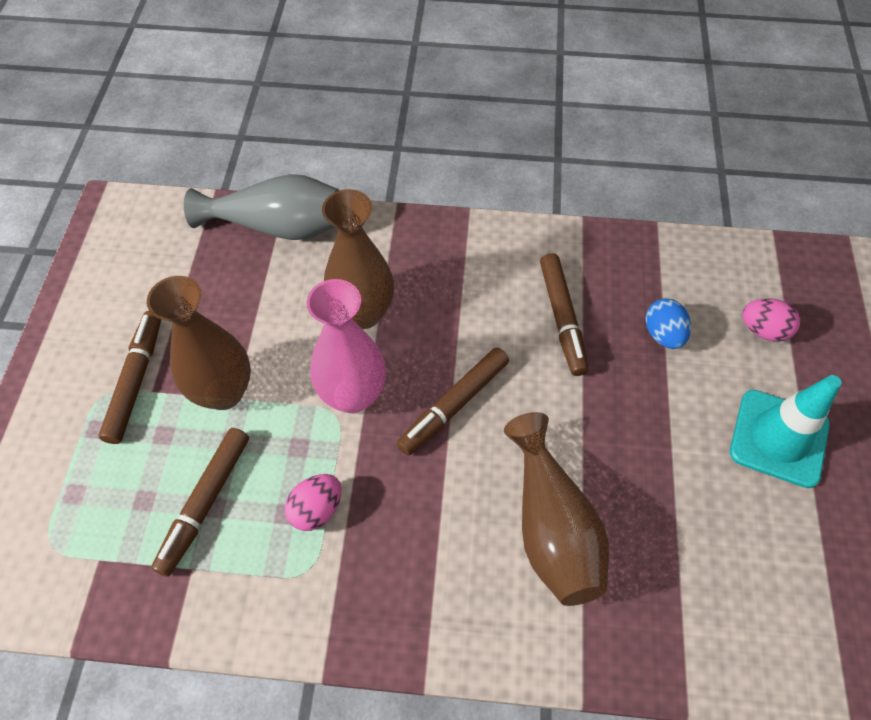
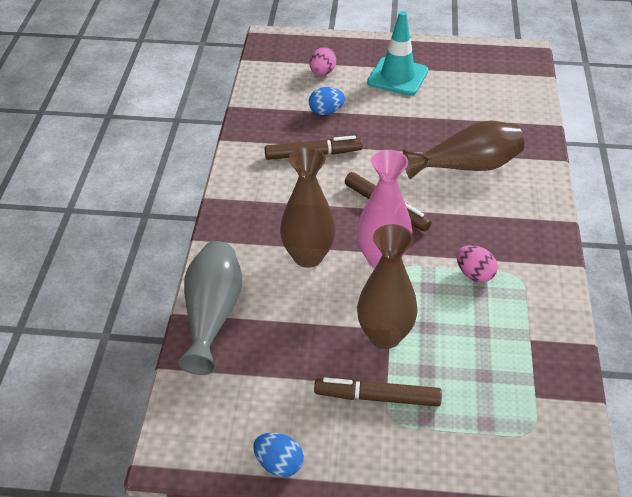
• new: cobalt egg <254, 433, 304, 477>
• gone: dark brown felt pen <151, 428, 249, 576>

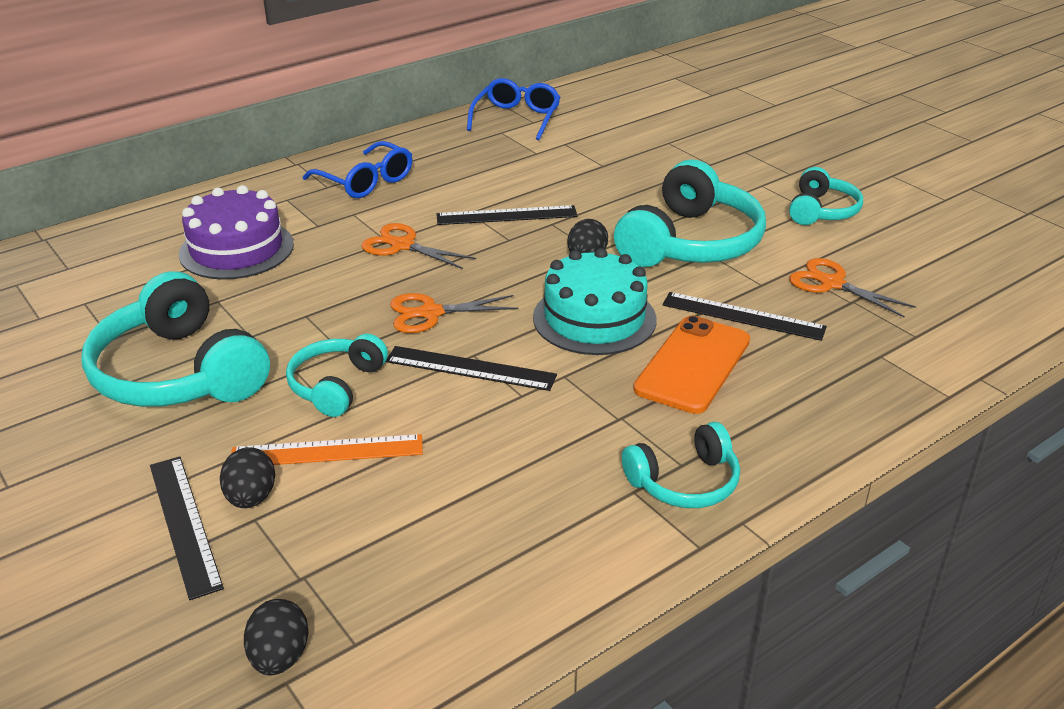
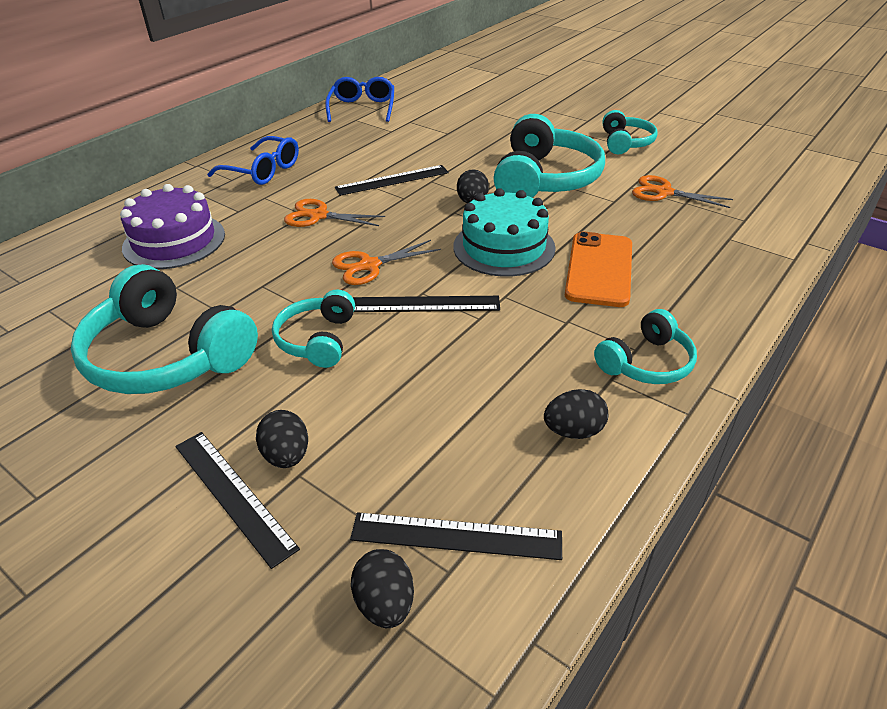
• shifted: black ruler <662, 292, 827, 341> to <350, 512, 562, 560>
• new: black egg <544, 389, 608, 439>
• gone: orange-coloured ruler <231, 434, 423, 465>

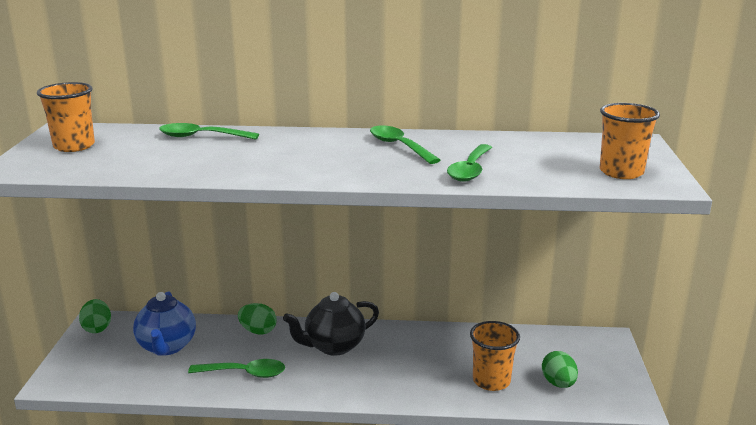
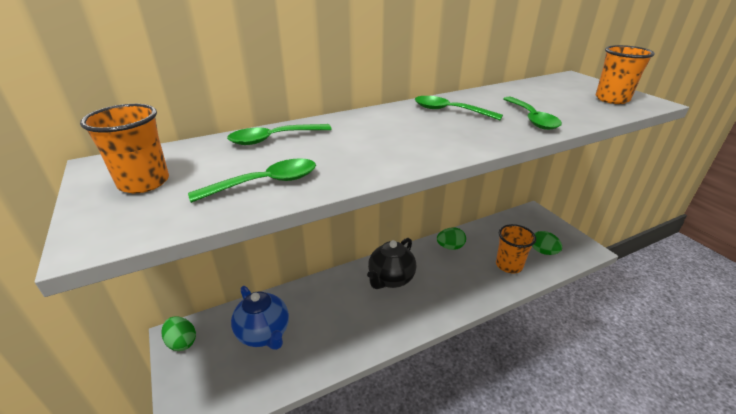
• shifted: emerald spoon <188, 359, 285, 378> to <188, 158, 316, 203>
• shifted: emerald egg <238, 303, 276, 335> to <437, 227, 466, 250>

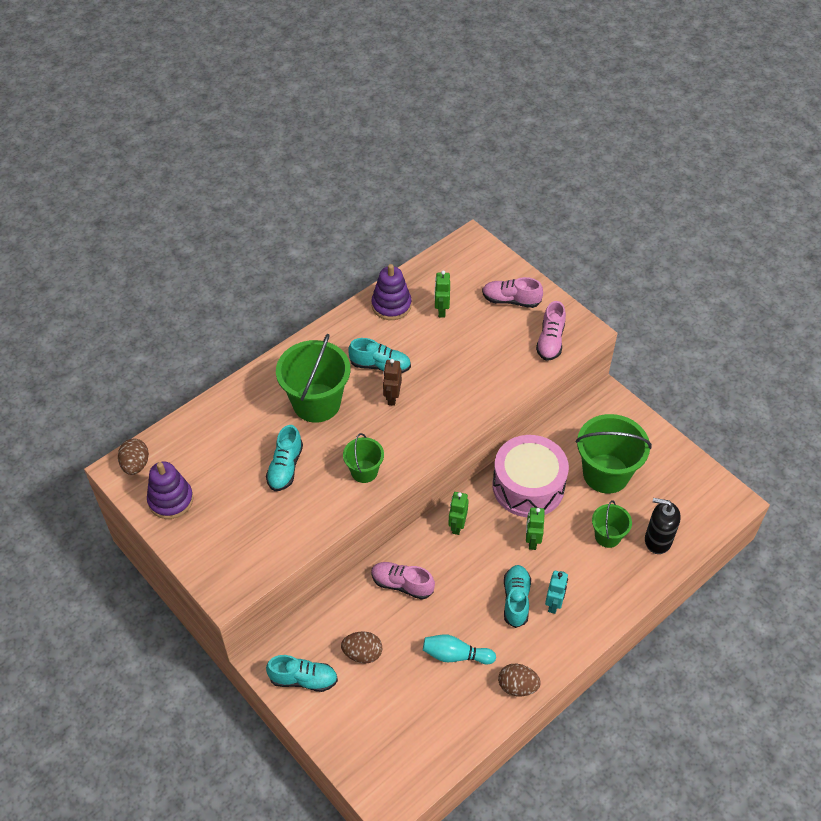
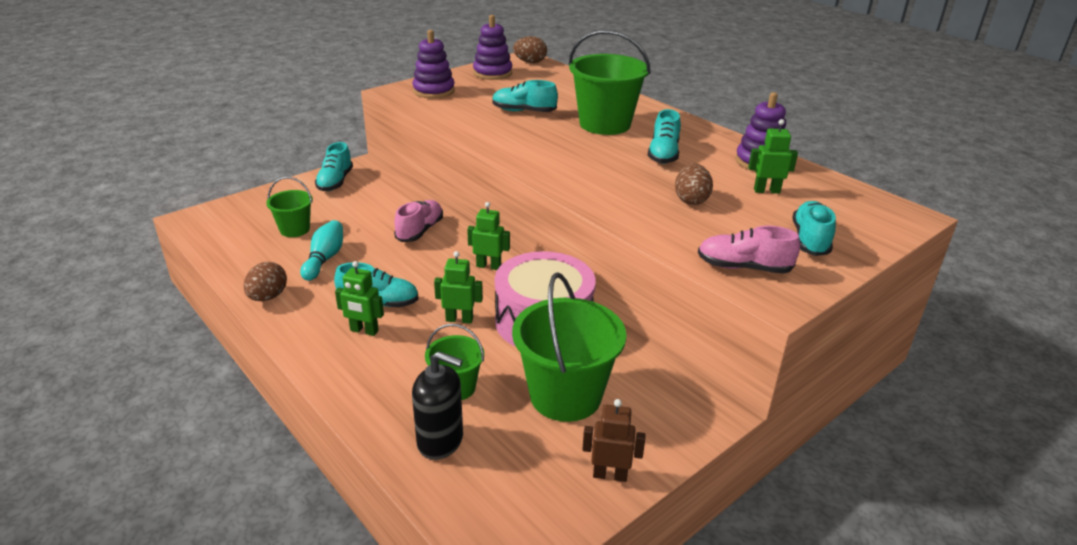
• shifted: emerald bucket <343, 433, 384, 483> to <266, 177, 313, 237>
• repainted: teal robot <545, 571, 568, 614> to emerald robot <335, 261, 384, 336>
• new: violet ring stacker <412, 30, 455, 99>
• rotated: black soap pump <645, 498, 681, 554> = <412, 351, 463, 460> 90 degrees clockwise
• shifted: dark brown robot <383, 359, 402, 406> to <582, 399, 646, 482>
• shifted: dark brown egg <341, 631, 382, 664> to <675, 164, 713, 205>
• repainted: rose-pink sneaker <482, 277, 543, 308> to teal sneaker <793, 201, 836, 256>

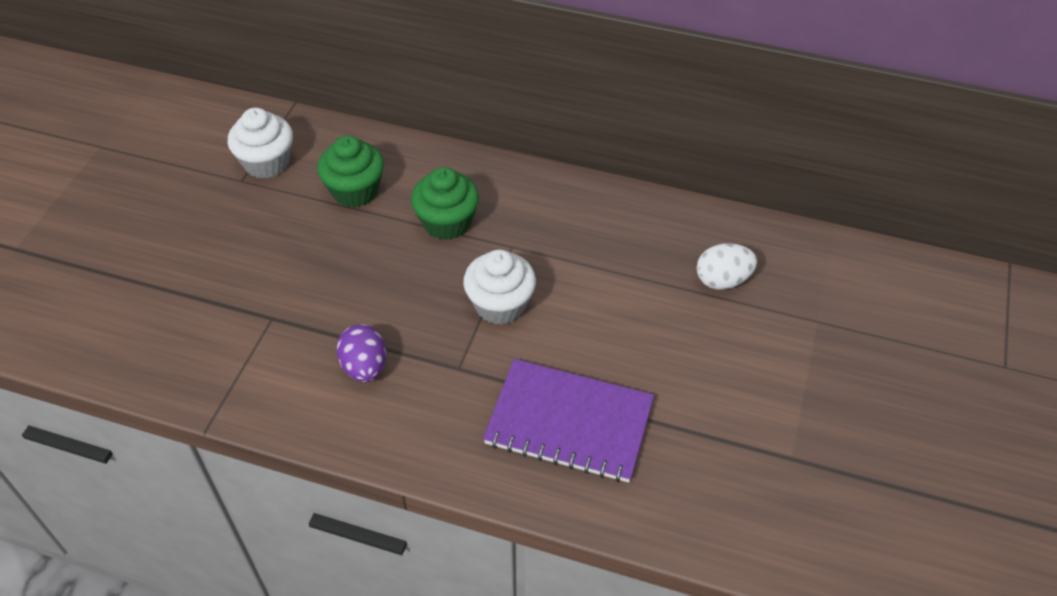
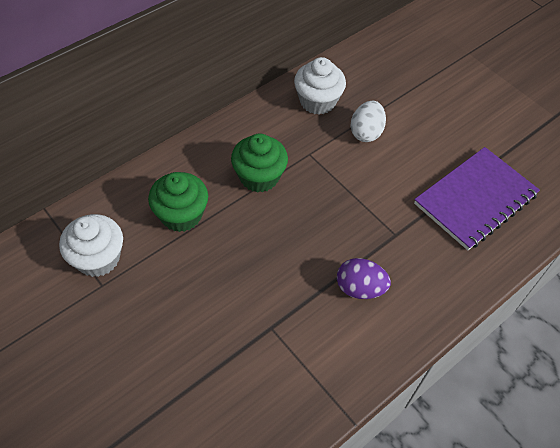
• shifted: snow-white fairy cake <463, 250, 536, 325> to <294, 57, 346, 115>
• shifted: snow-white egg <697, 243, 757, 290> to <350, 101, 386, 142>

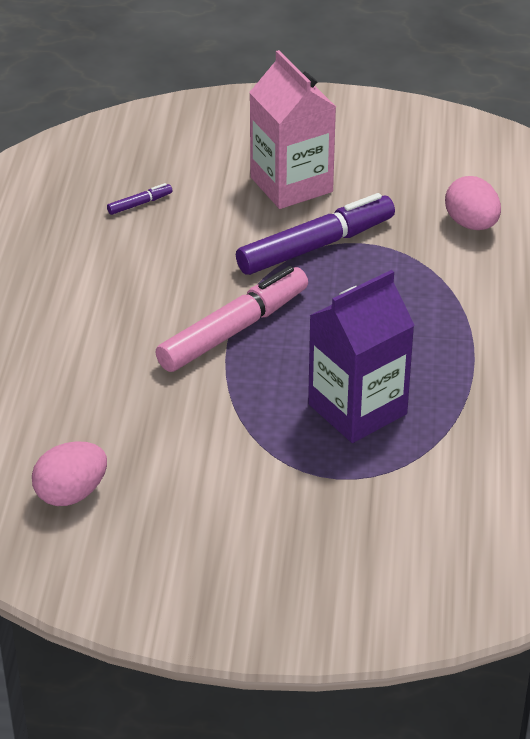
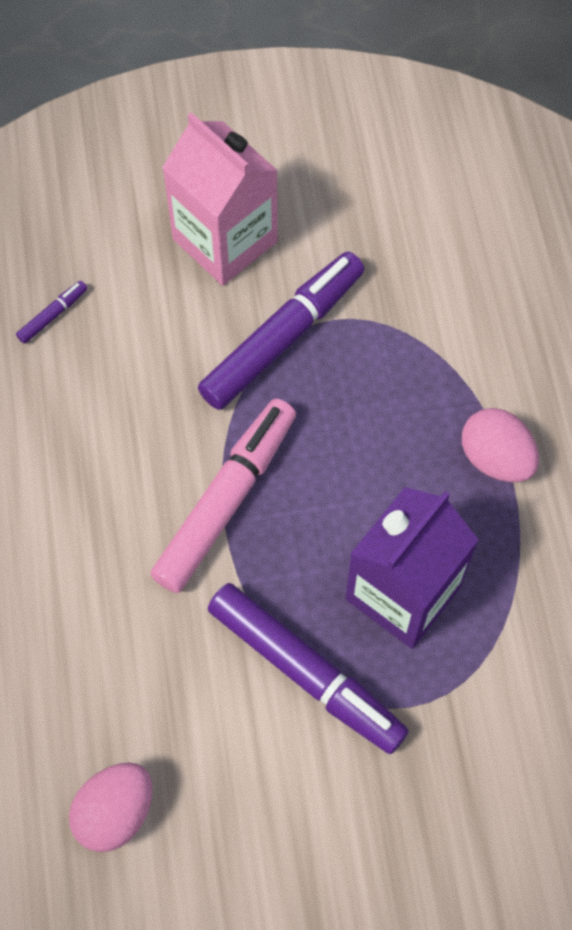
• new: violet felt pen <208, 583, 409, 754>
• shifted: rose-pink egg <445, 176, 501, 230> to <462, 408, 539, 482>

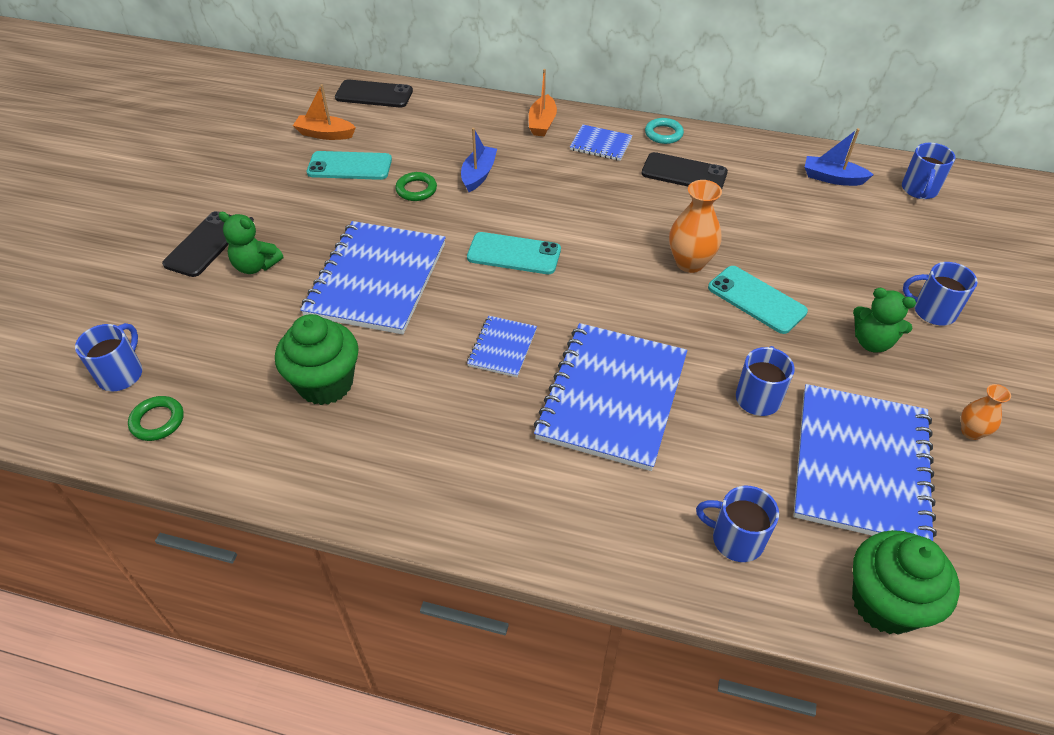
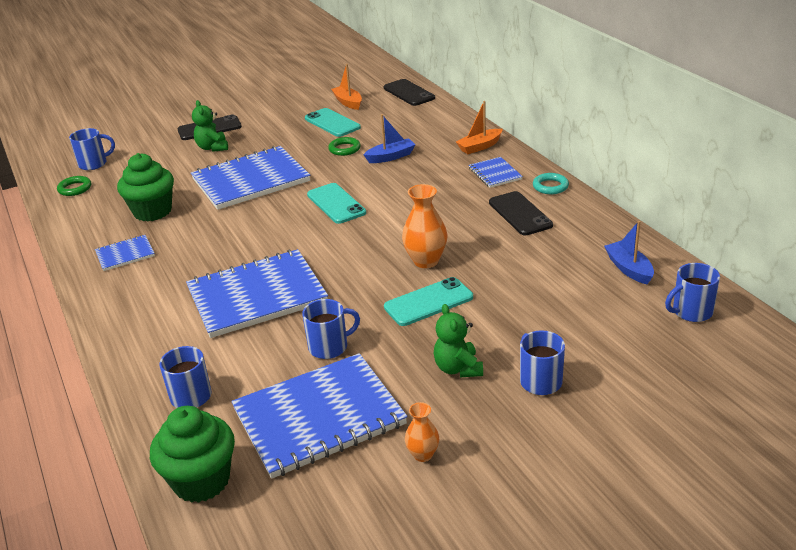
• shifted: cobalt notebook <467, 316, 537, 377> to <95, 235, 155, 271>
• rotated: teal phone <708, 266, 808, 334> = <384, 277, 473, 326> 60 degrees clockwise

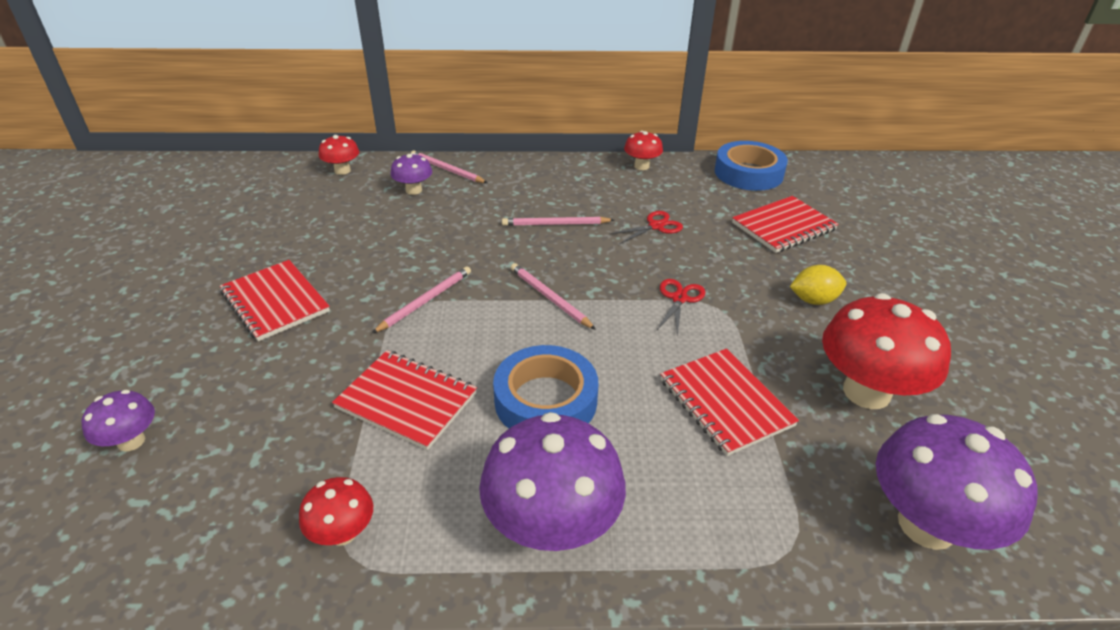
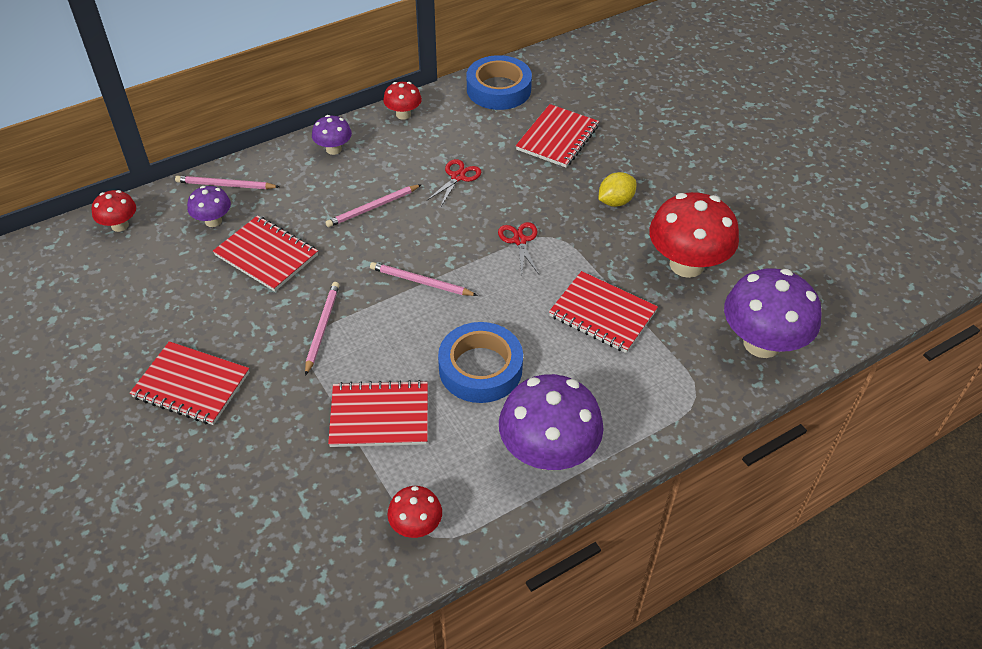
• new: crimson notebook <213, 215, 318, 292>
• shifted: violet toadstool <81, 390, 155, 452> to <312, 115, 352, 155>

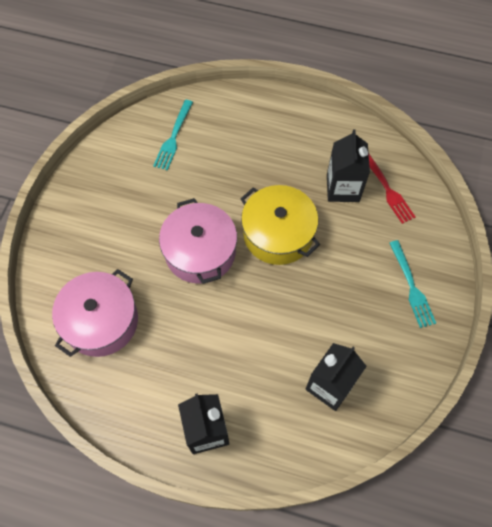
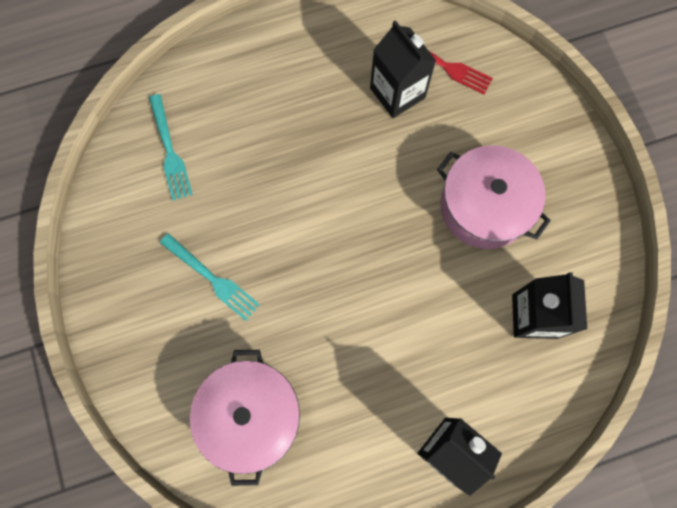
• shifted: teal dinner fork <389, 240, 436, 328> to <160, 233, 260, 321>
• shifted: rose-pink stockpot <159, 198, 237, 284> to <437, 145, 551, 249>
• gone: golden stockpot <240, 185, 320, 265>

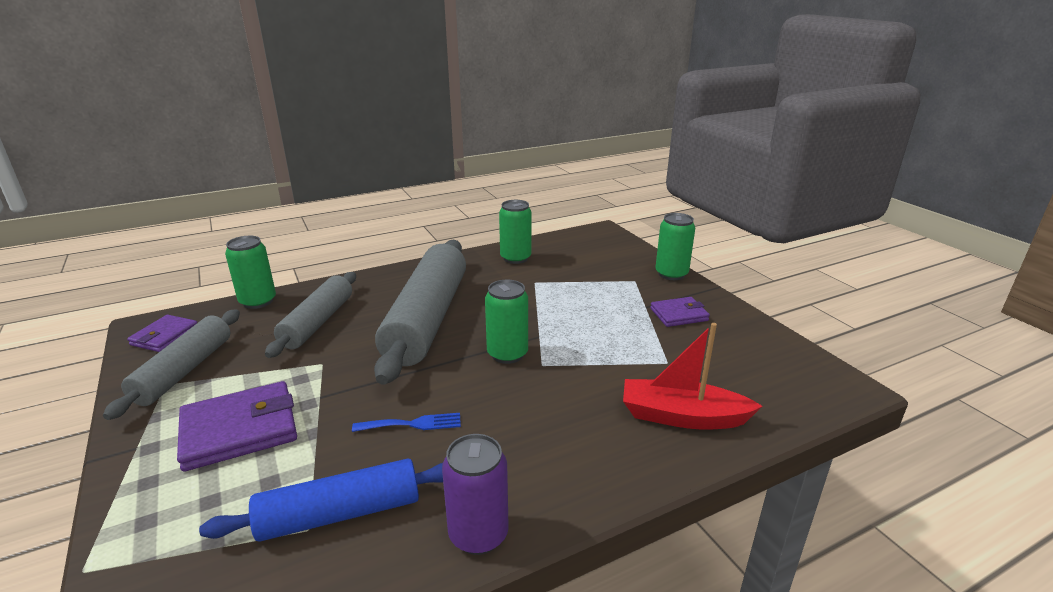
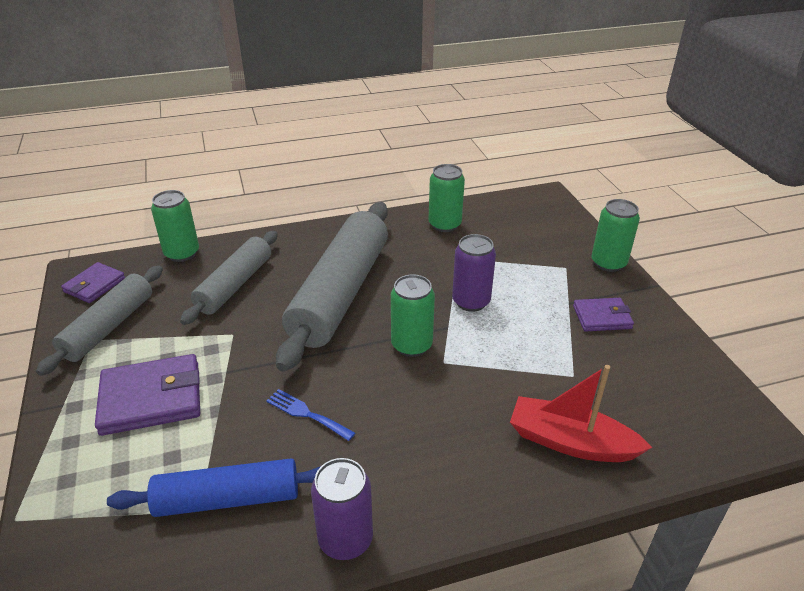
• rotated: cobalt dinner fork <352, 413, 461, 432> = <266, 389, 355, 441> 150 degrees counterclockwise
• new: violet can <452, 234, 496, 312>

